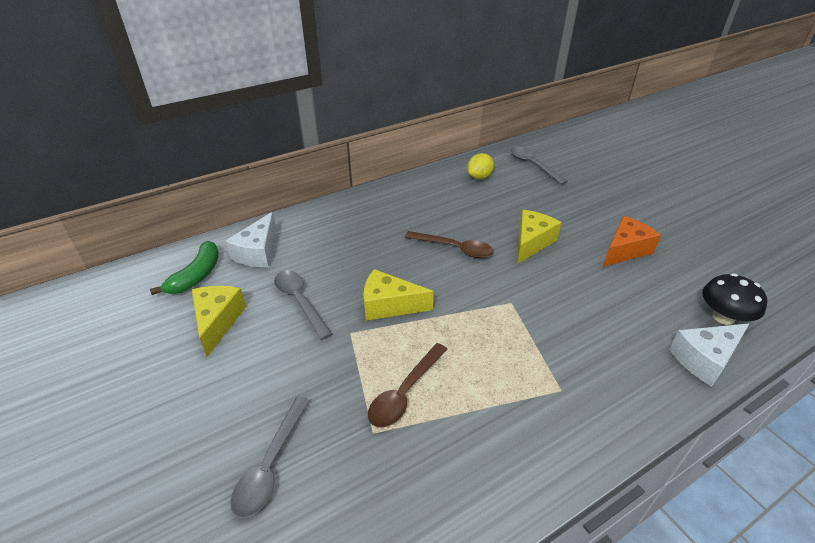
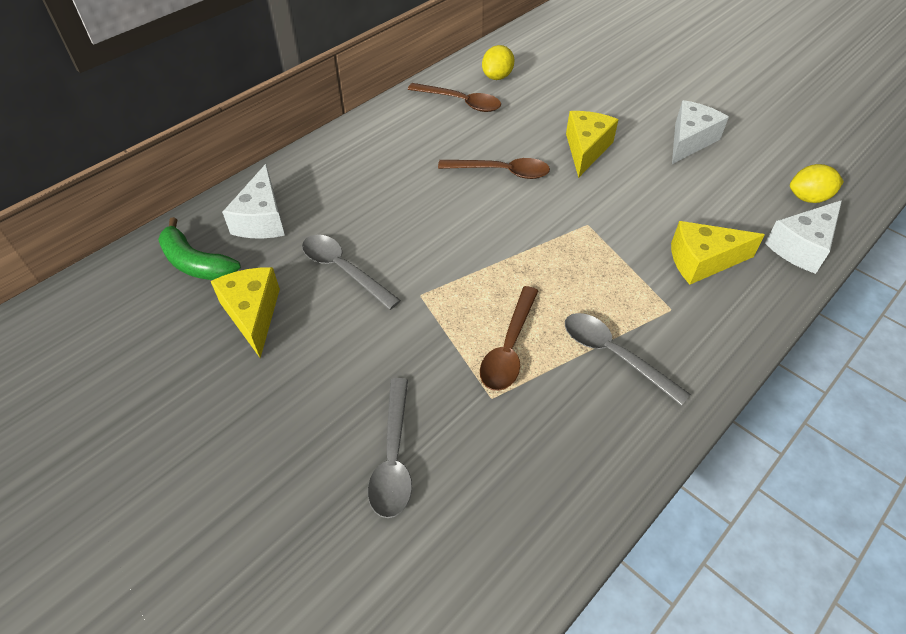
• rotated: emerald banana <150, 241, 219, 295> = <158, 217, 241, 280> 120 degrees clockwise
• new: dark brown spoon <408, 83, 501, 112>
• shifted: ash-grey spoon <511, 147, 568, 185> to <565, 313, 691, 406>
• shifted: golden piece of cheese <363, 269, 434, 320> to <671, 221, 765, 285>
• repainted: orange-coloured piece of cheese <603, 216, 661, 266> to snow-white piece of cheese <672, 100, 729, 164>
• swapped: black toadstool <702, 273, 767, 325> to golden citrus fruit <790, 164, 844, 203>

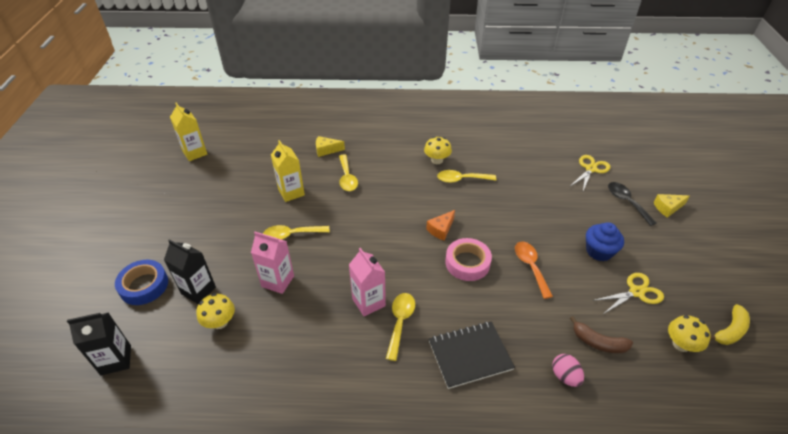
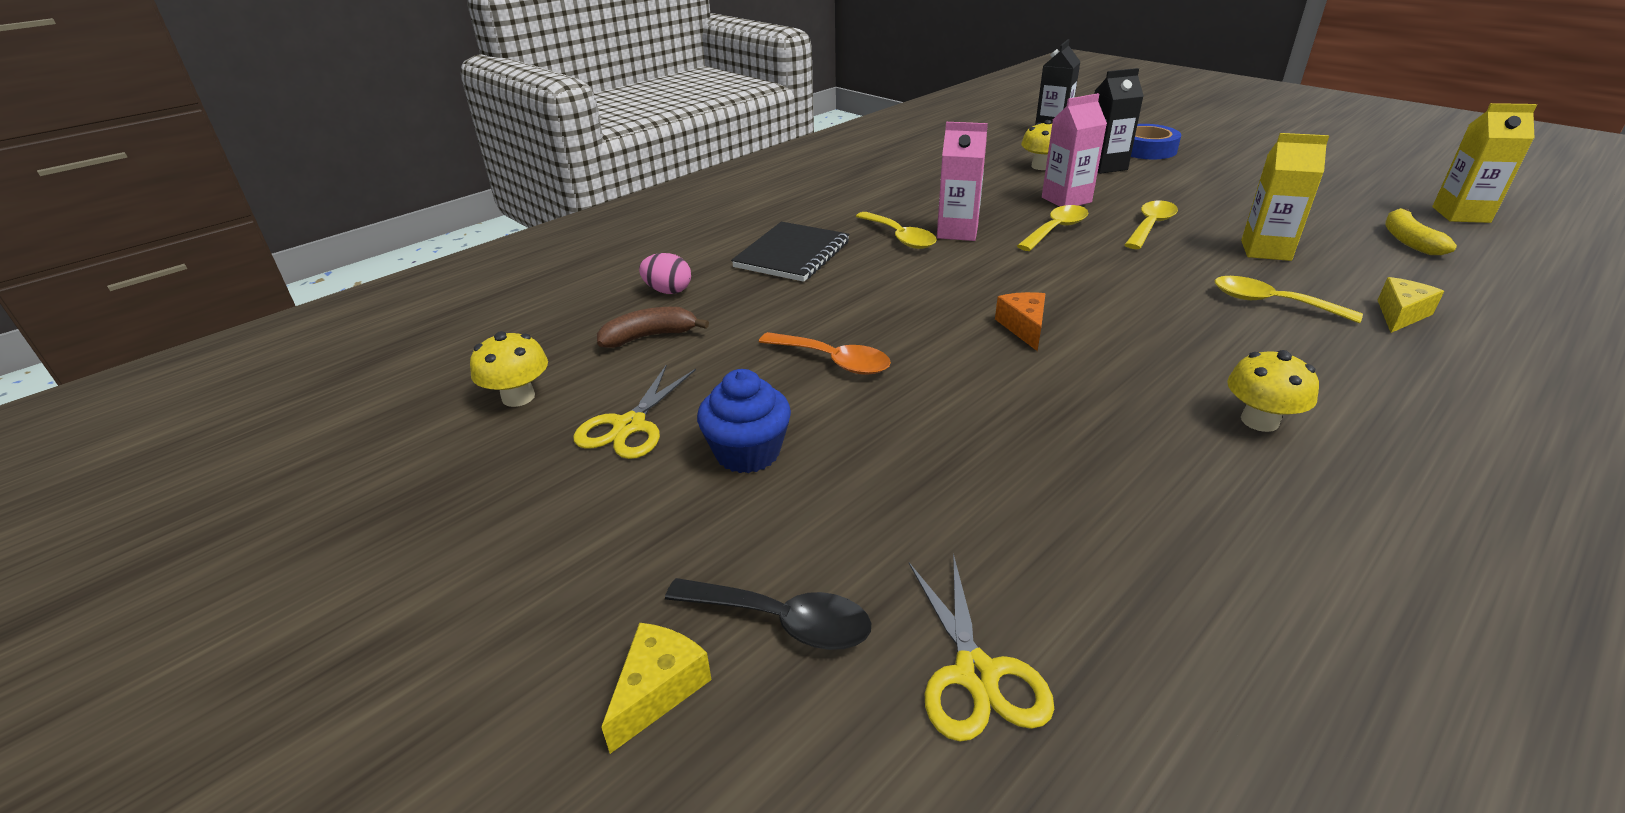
• shifted: golden spoon <437, 170, 496, 183> to <1017, 205, 1088, 251>
• shifted: golden banana <710, 304, 750, 345> to <1385, 208, 1457, 255>
• gone: rose-pink tape <445, 238, 492, 281>

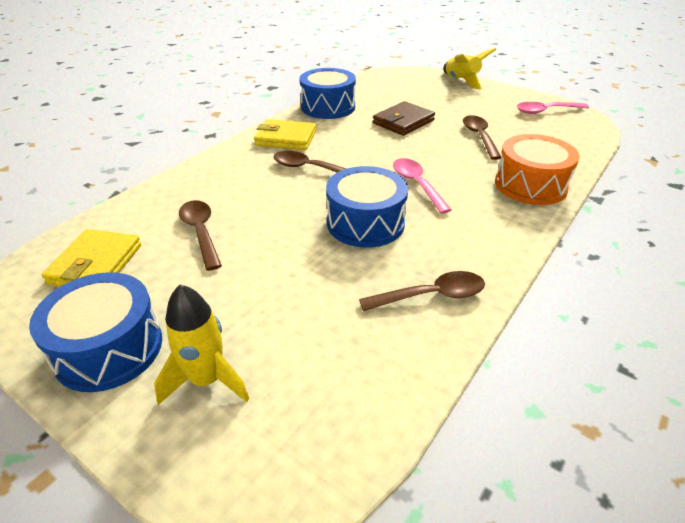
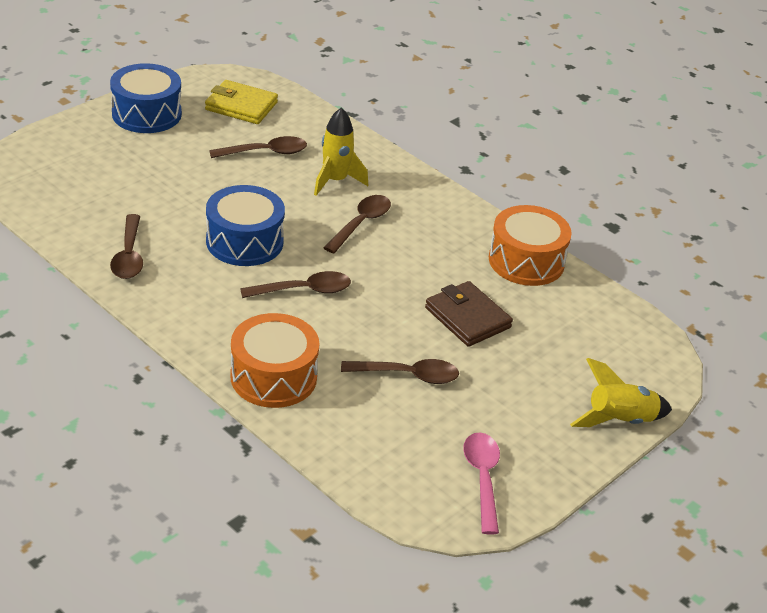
• repainted: rose-pink spoon <393, 158, 452, 214> to dark brown spoon <240, 271, 351, 298>
• shifted: golden spaceship <154, 284, 249, 405> to <314, 108, 368, 196>
• repainted: cobalt drum <299, 68, 356, 119> to orange-coloured drum <489, 205, 572, 286>
• gone: golden billfold <254, 119, 316, 150>

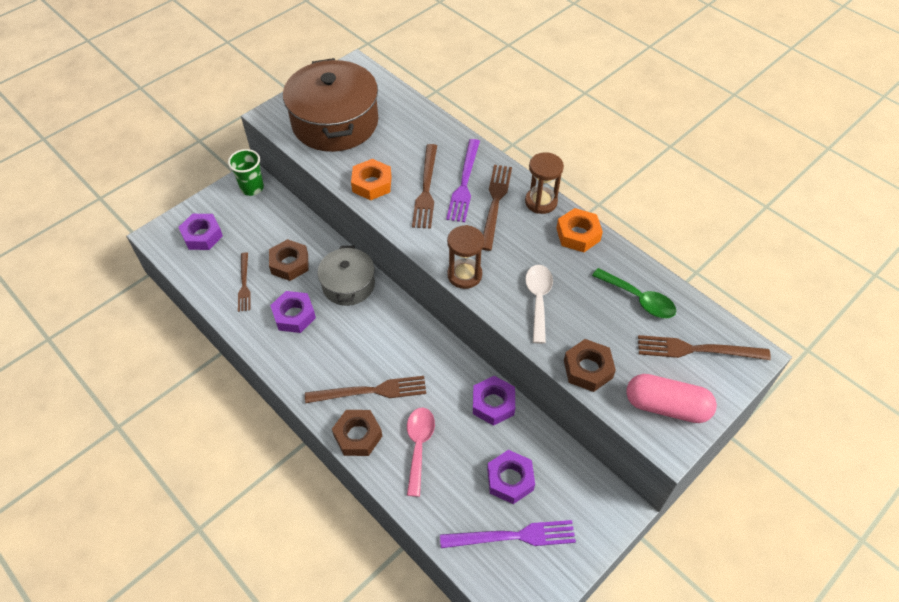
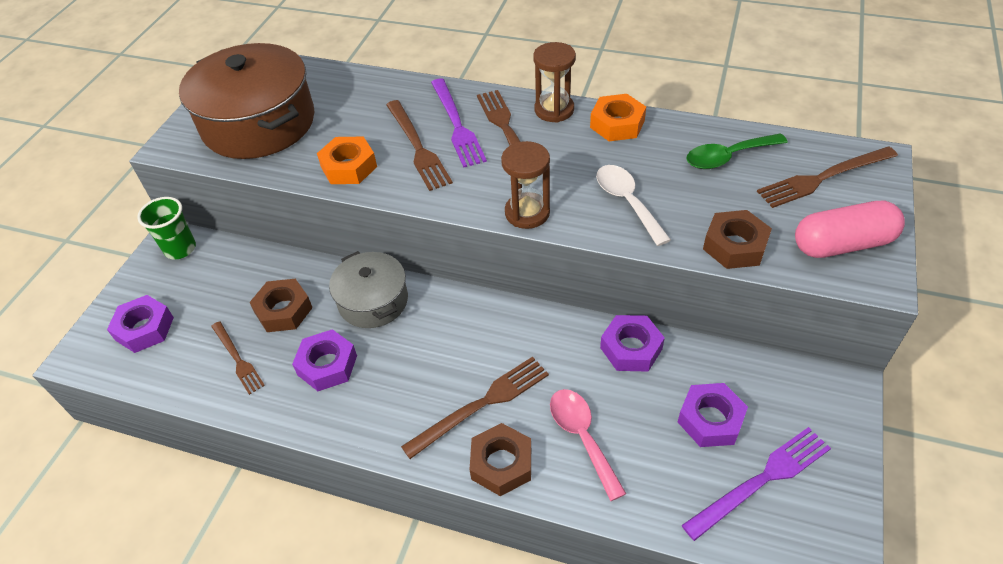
• rotated: emerald spoon <592, 268, 676, 318> = <686, 133, 788, 169> 150 degrees clockwise

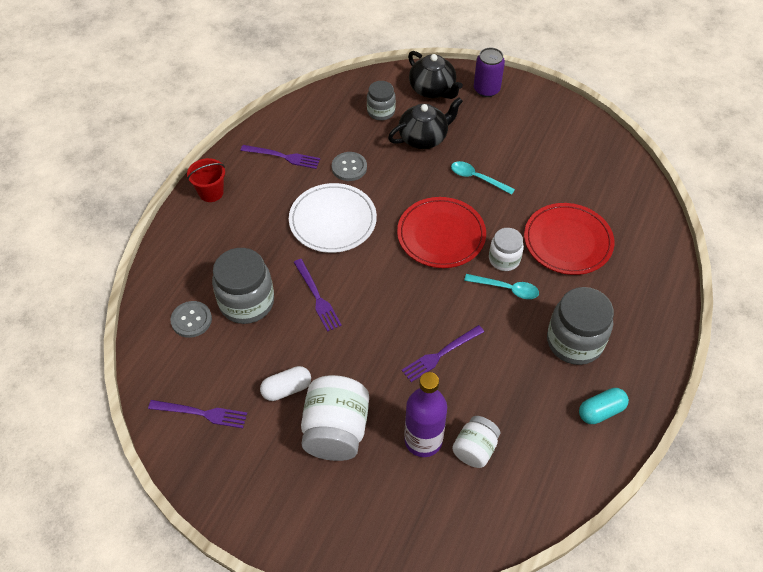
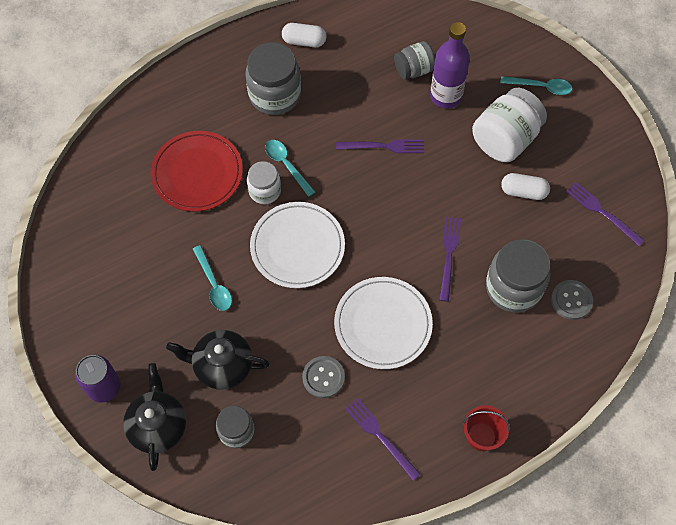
• repainted: crimson flat dish <397, 197, 486, 268> to snow-white flat dish <250, 202, 345, 288>
• repainted: teal pill shape <579, 388, 629, 424> to snow-white pill shape <282, 23, 326, 47>
• repainted: snow-white preserve jar <452, 416, 500, 468> to ash-grey preserve jar <394, 41, 435, 80>
• new: teal spoon <500, 76, 572, 95>

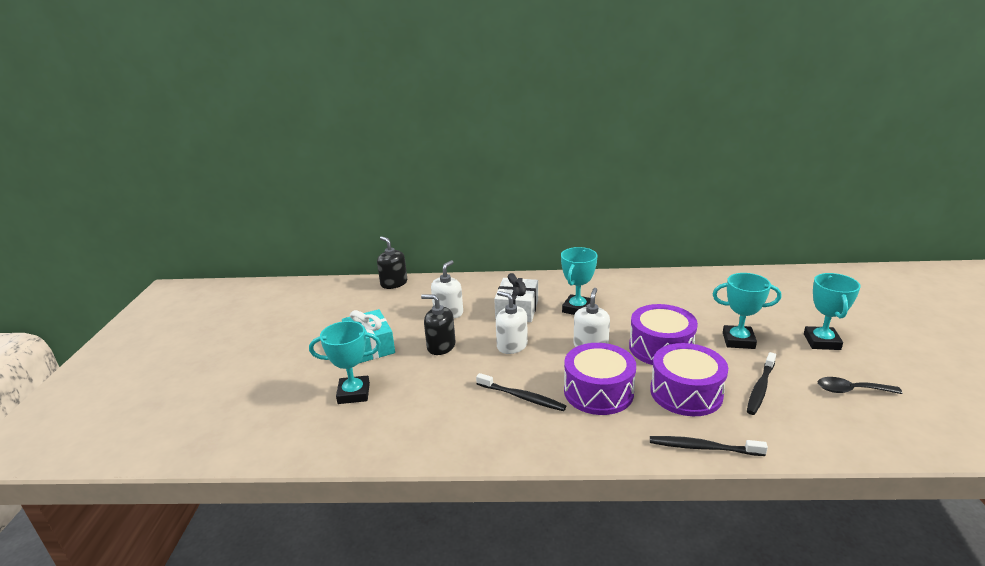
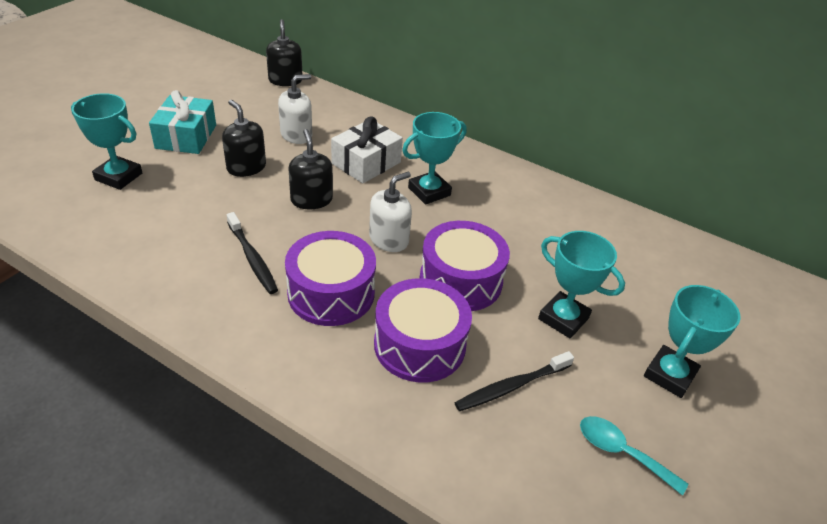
• repainted: snow-white soap pump <496, 291, 528, 354> to black soap pump <289, 129, 333, 210>
• repainted: black spoon <818, 377, 902, 394> to teal spoon <580, 416, 688, 495>
• gone: black toothbrush <650, 436, 768, 456>

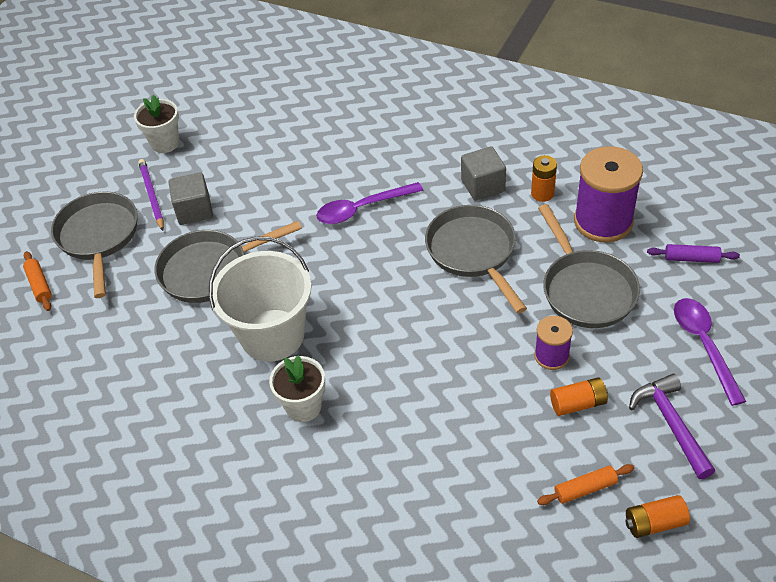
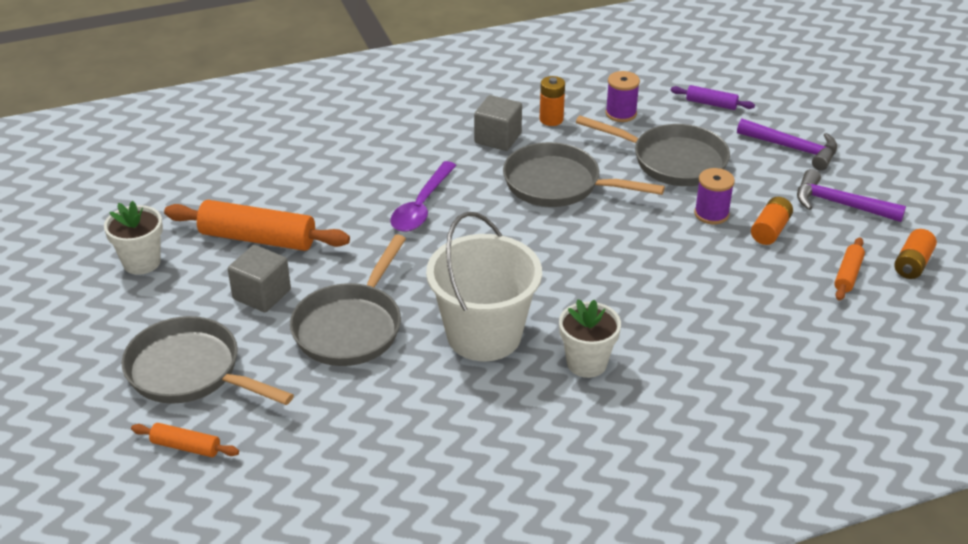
• new: orange-coloured rolling pin <164, 200, 350, 251>
• scaled: violet bobbin <574, 146, 643, 242> = <606, 71, 640, 122> x0.53
• rotated: violet rolling pin <647, 244, 740, 263> = <671, 85, 755, 110> 60 degrees clockwise
• swapped: violet spoon <674, 298, 746, 406> to violet carpenter's hammer <737, 119, 837, 171>
• gone: violet wooden pencil <138, 159, 164, 231>

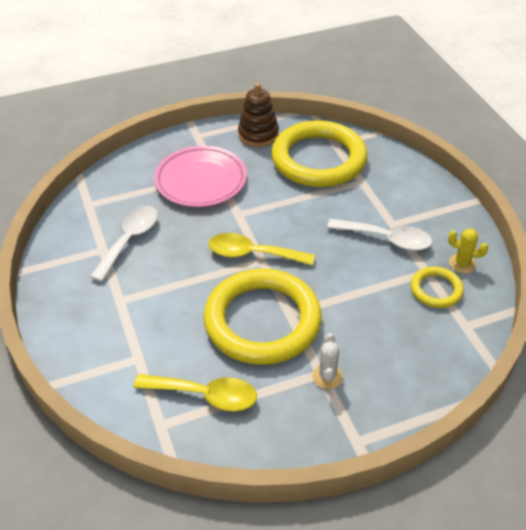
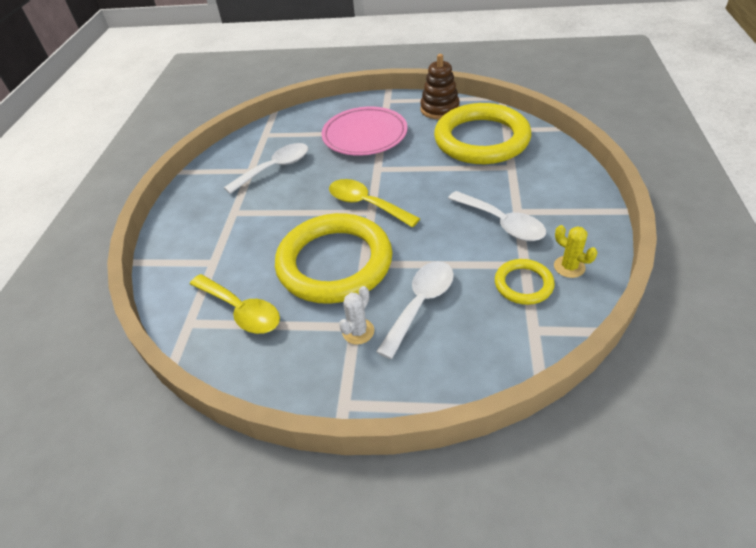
• new: snow-white spoon <376, 261, 454, 359>

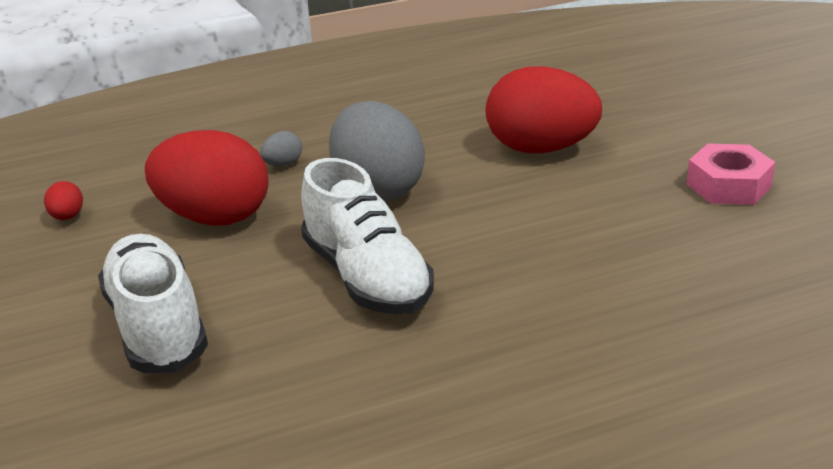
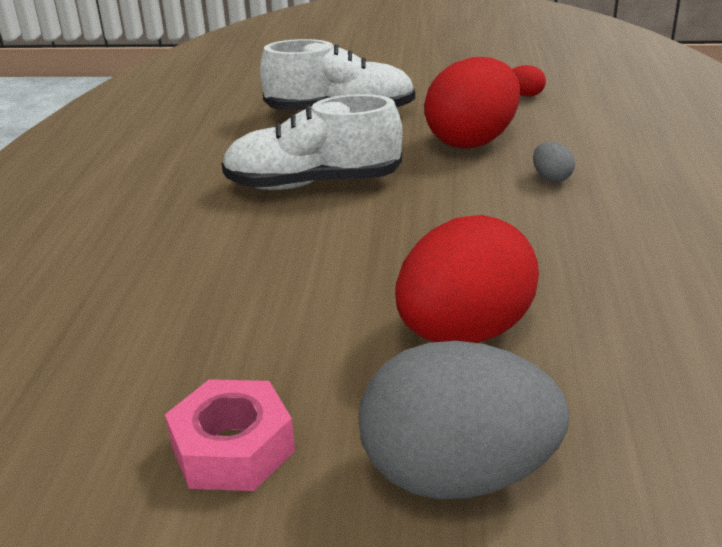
• shifted: ash-grey egg <329, 101, 425, 201> to <359, 341, 569, 499>

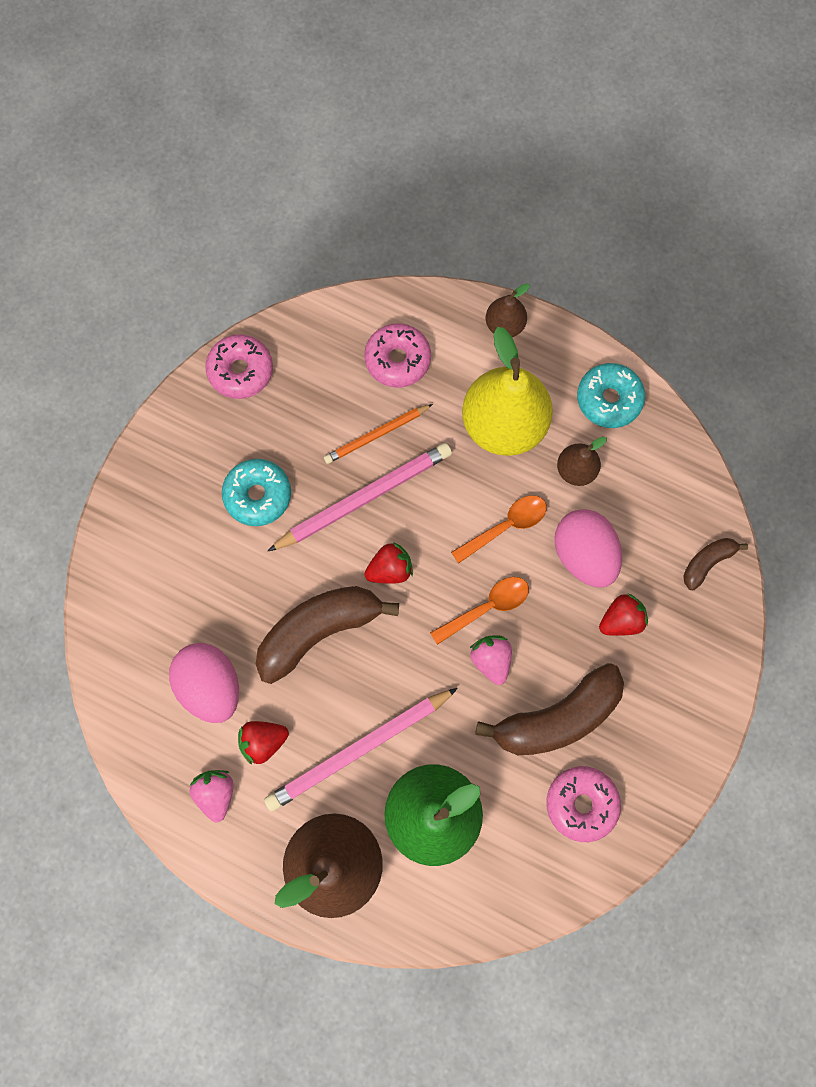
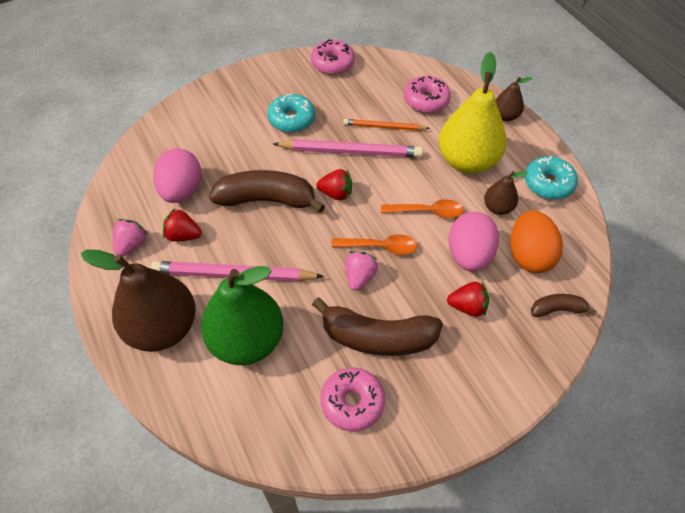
• new: orange-coloured egg <510, 210, 563, 273>

